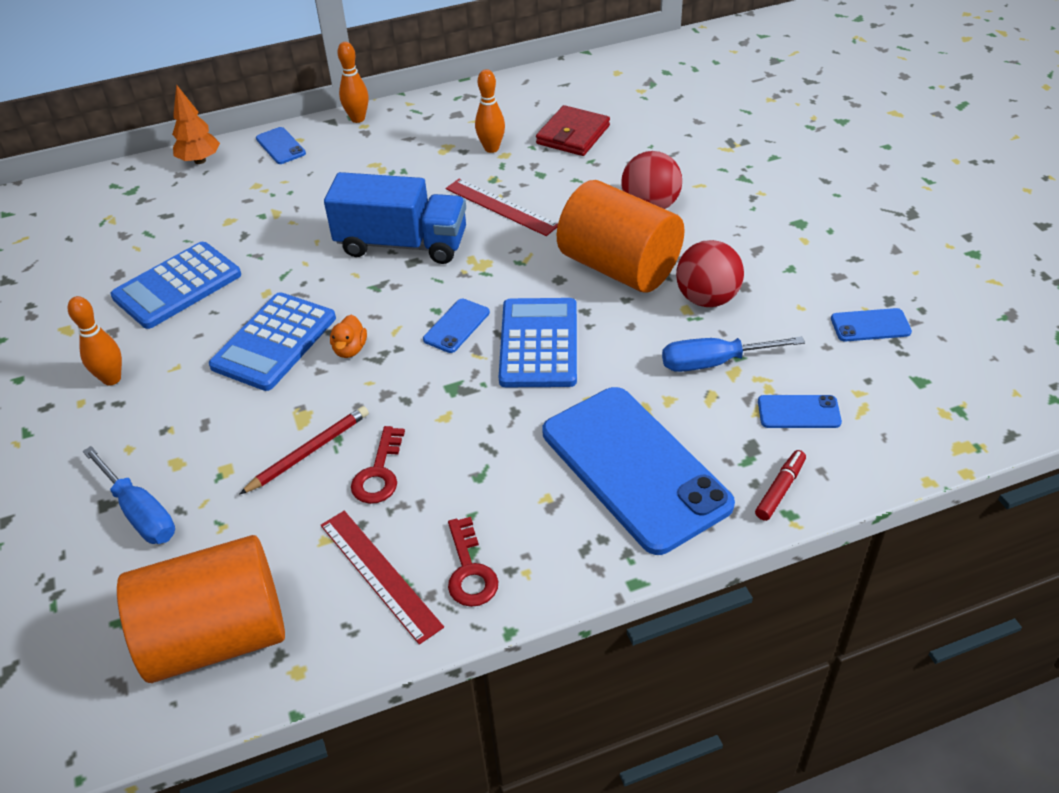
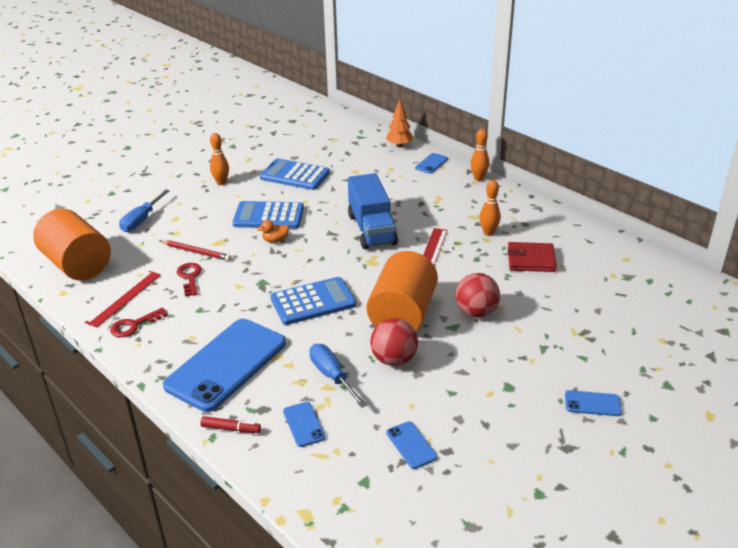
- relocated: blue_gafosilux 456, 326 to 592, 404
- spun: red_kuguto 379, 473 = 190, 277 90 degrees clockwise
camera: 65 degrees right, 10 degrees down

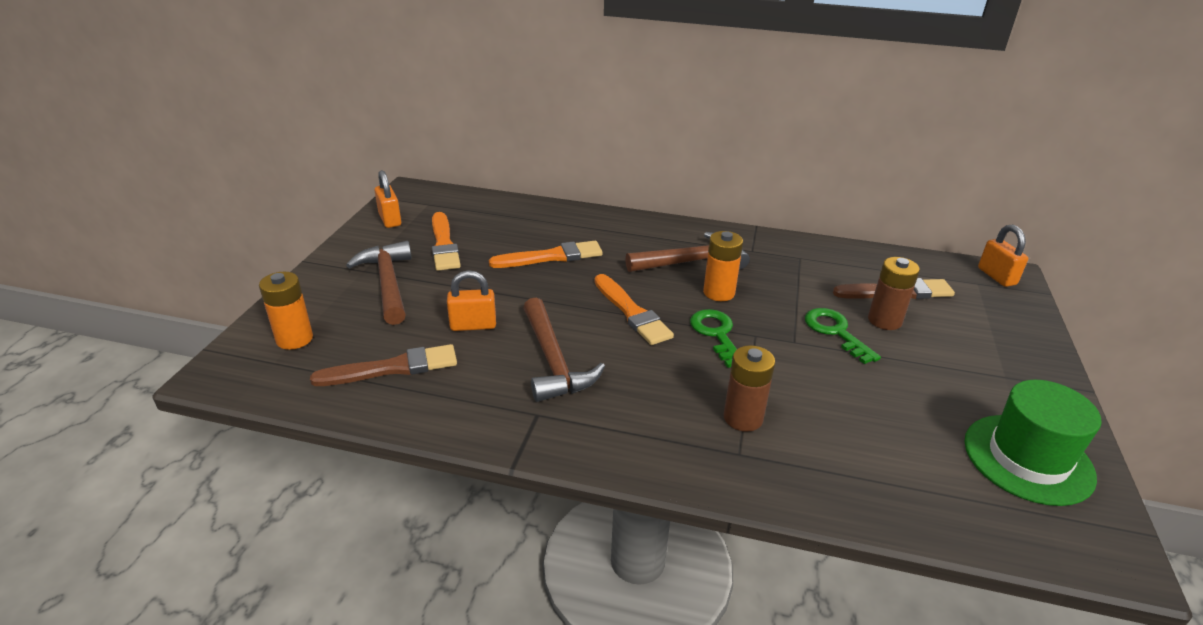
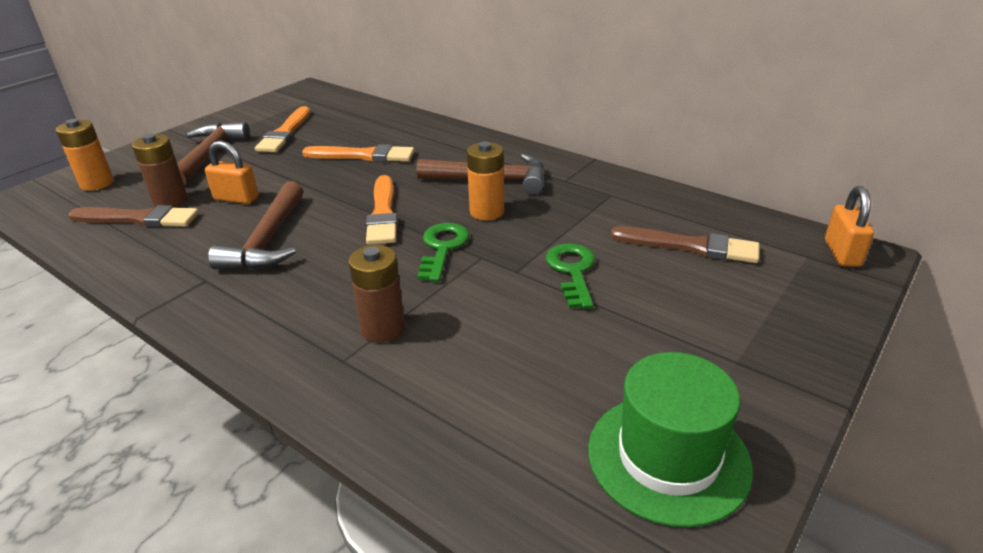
- missing: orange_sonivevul 390, 219
- relocated: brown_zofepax 884, 320 to 170, 201
camera: 25 degrees right, 0 degrees up

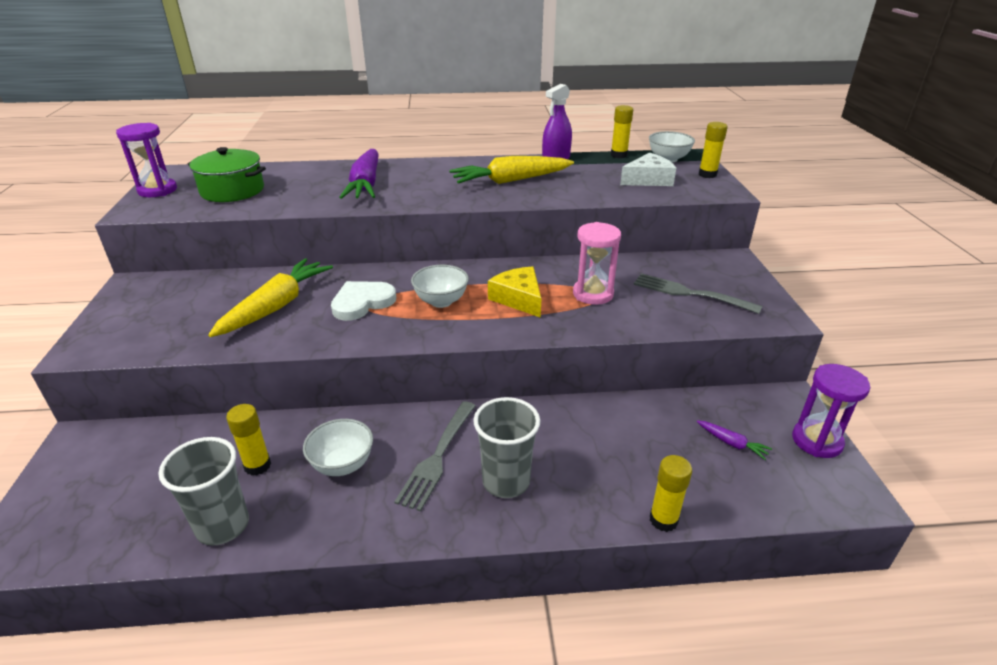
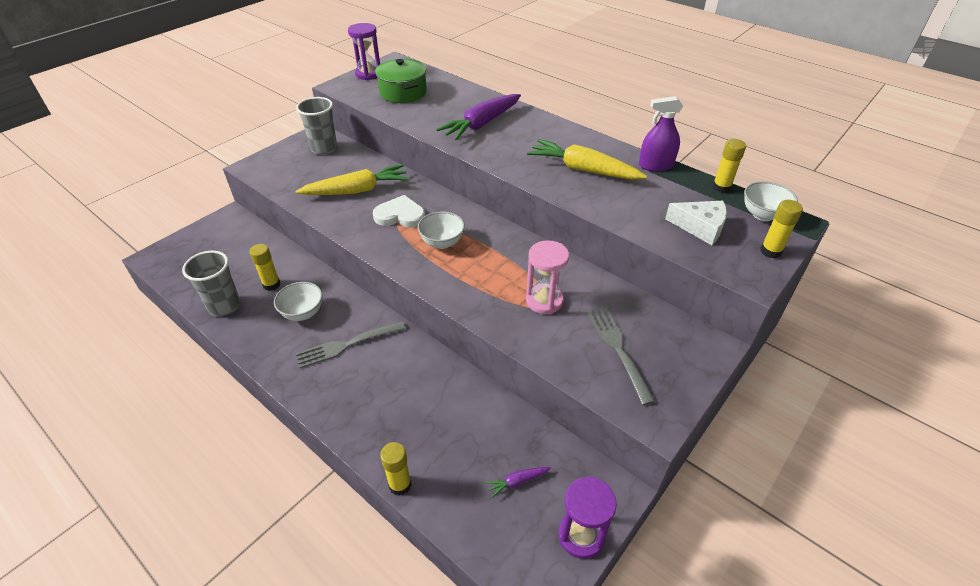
- missing: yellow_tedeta 519, 299
- relocated: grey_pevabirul 506, 481 to 324, 149
- spun: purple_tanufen 731, 443 = 517, 482 75 degrees clockwise
camera: 45 degrees right, 10 degrees up

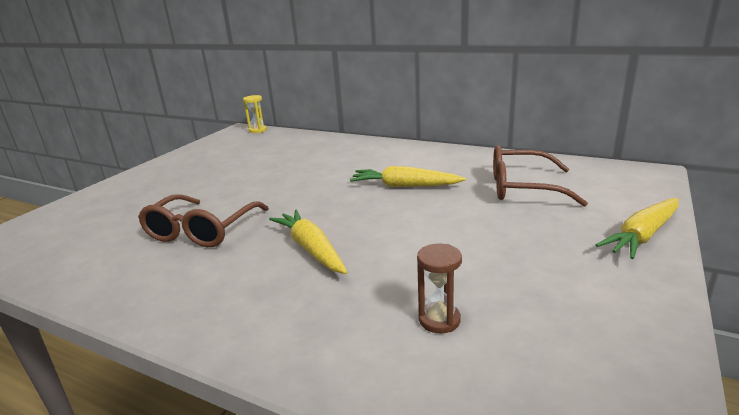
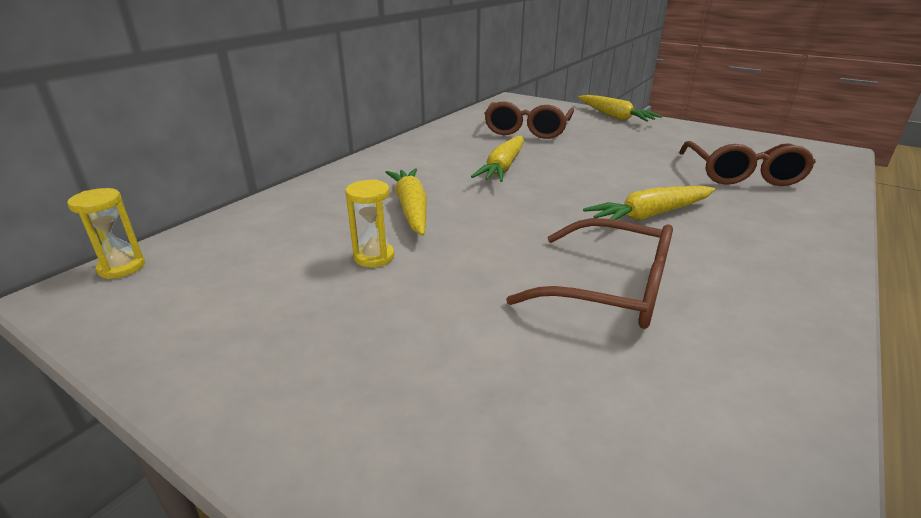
- exchanged: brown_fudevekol 439, 320 to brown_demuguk 742, 174
- appeared: yellow_tanufen 411, 208
- appeared: yellow_fudevekol 374, 257
camera: 85 degrees left, 5 degrees up

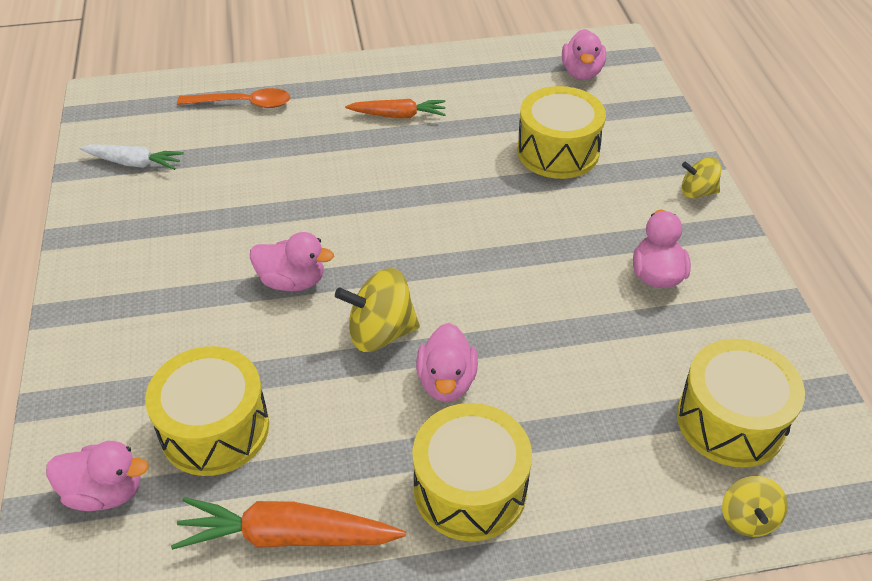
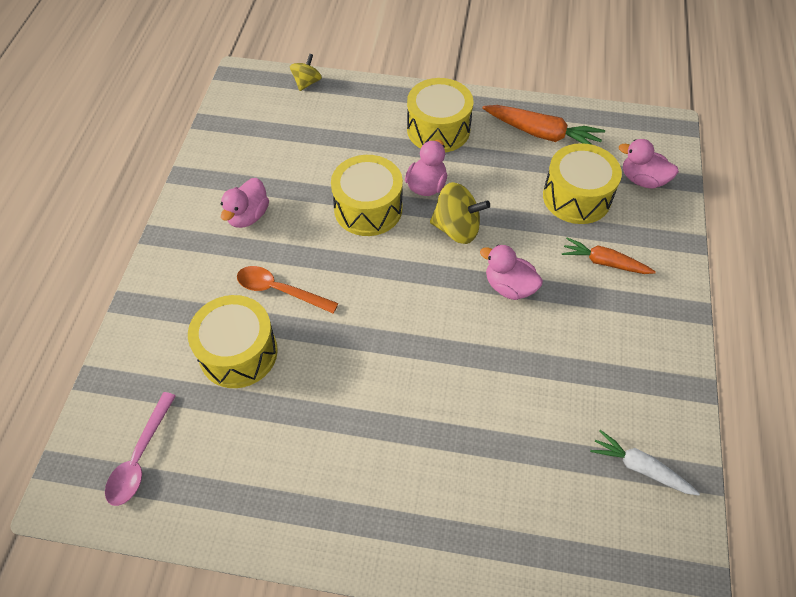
- exchanged: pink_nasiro 582, 72 to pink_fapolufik 140, 457
- relocated: orange_fapolufik 243, 104 to 280, 290
- relocated: orange_tanufen 398, 115 to 604, 262
- missing: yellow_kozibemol 697, 192
- relocated: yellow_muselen 730, 421 to 368, 208
camera: 160 degrees left, 10 degrees up

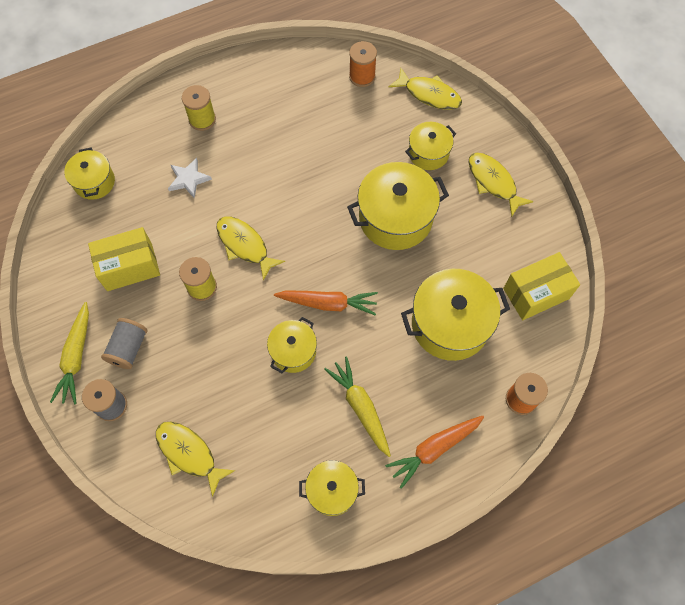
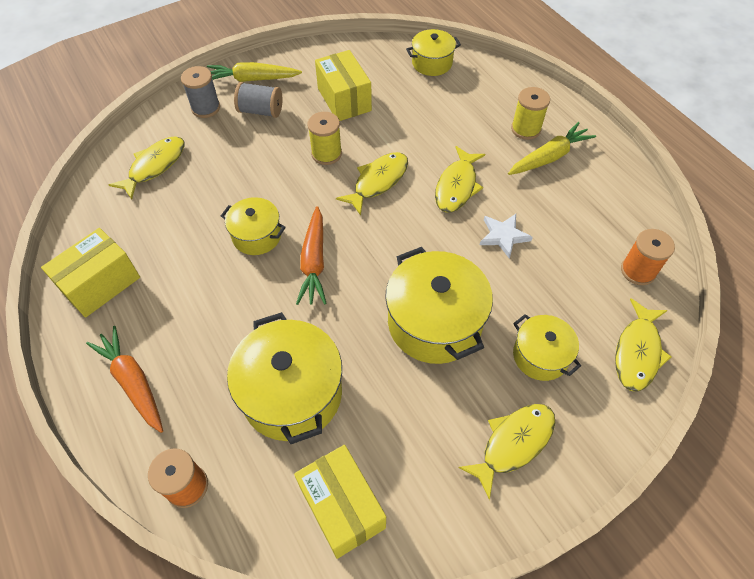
- relocated: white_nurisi 189, 179 to 503, 236
- relocated: yellow_tanufen 360, 407 to 549, 157
- exchanged: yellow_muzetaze 332, 491 to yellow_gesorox 101, 284
- appeared: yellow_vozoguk 457, 186
camera: 85 degrees right, 10 degrees down

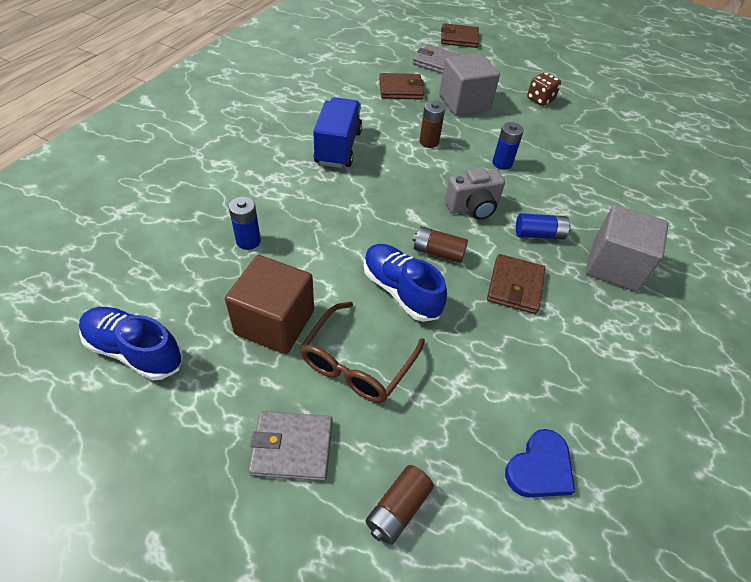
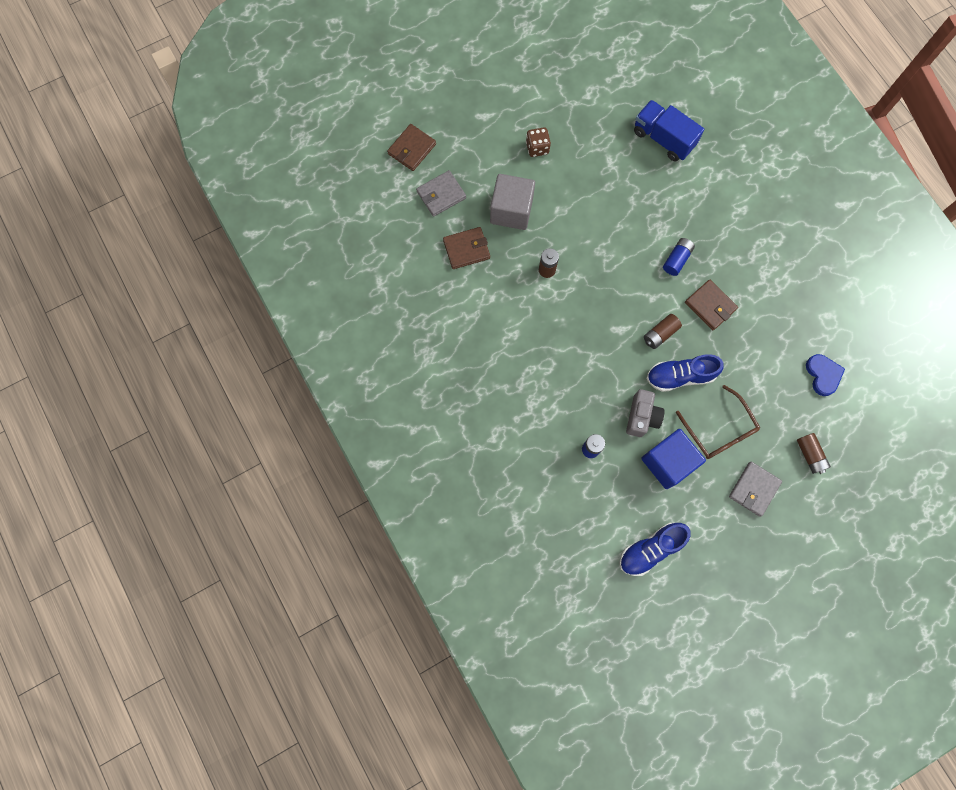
- spun: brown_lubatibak 401, 89 = 466, 249 45 degrees clockwise
- relocated: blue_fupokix 338, 147 to 663, 139
- missing: blue_zofepax 502, 163
- relocated: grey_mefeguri 472, 207 to 642, 417
- missing: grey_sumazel 614, 266
- colour: brown_sumazel 275, 322 to blue_sumazel 668, 462
camera: 55 degrees left, 25 degrees up

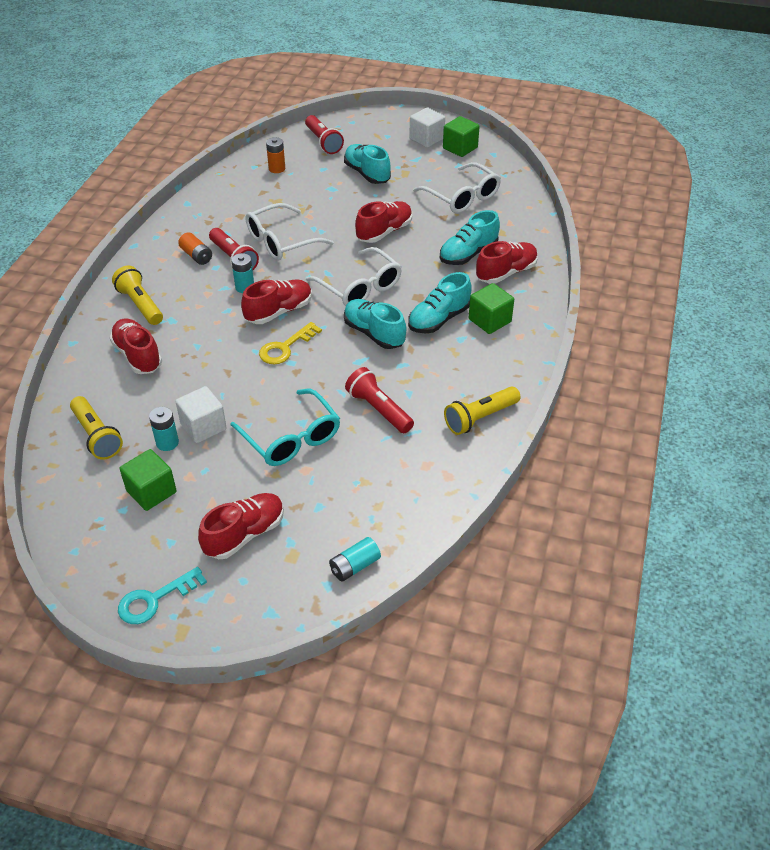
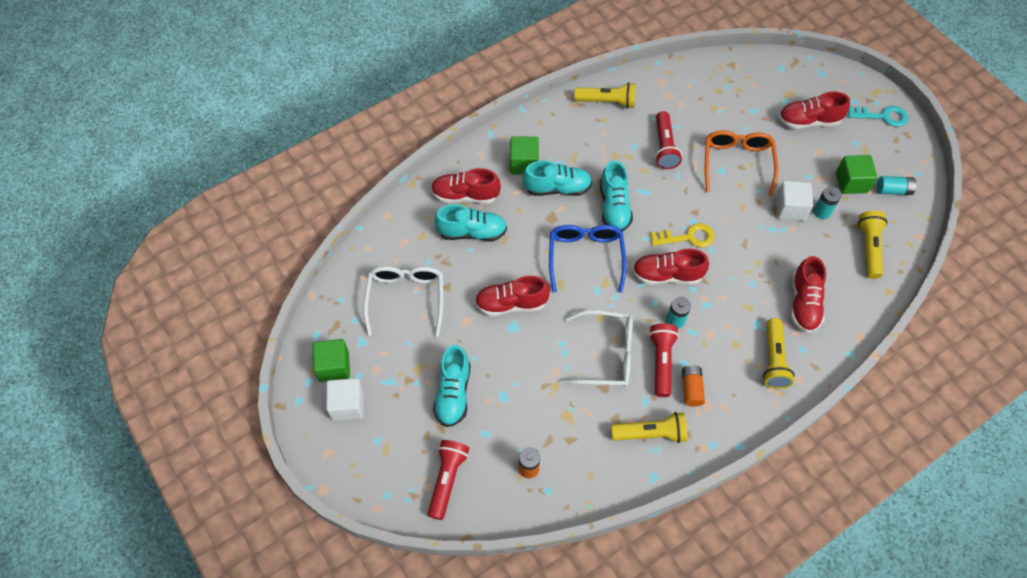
- colour: white_demuguk 359, 287 to blue_demuguk 585, 258
- colour: turquoise_demuguk 290, 437 to orange_demuguk 737, 164
- relocated: turquoise_zofepax 355, 566 to 893, 190
- appeared: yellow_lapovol 651, 433
camera: 140 degrees left, 15 degrees up

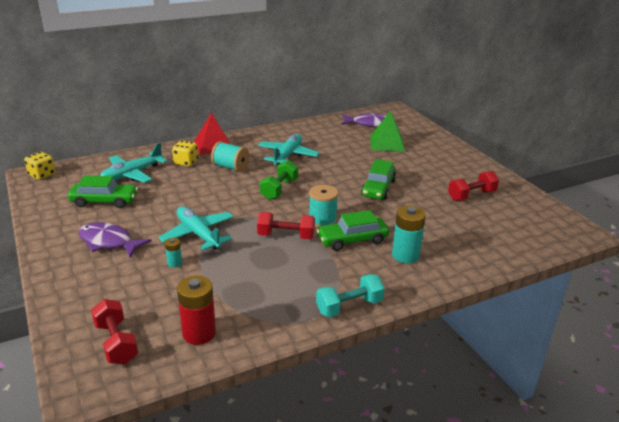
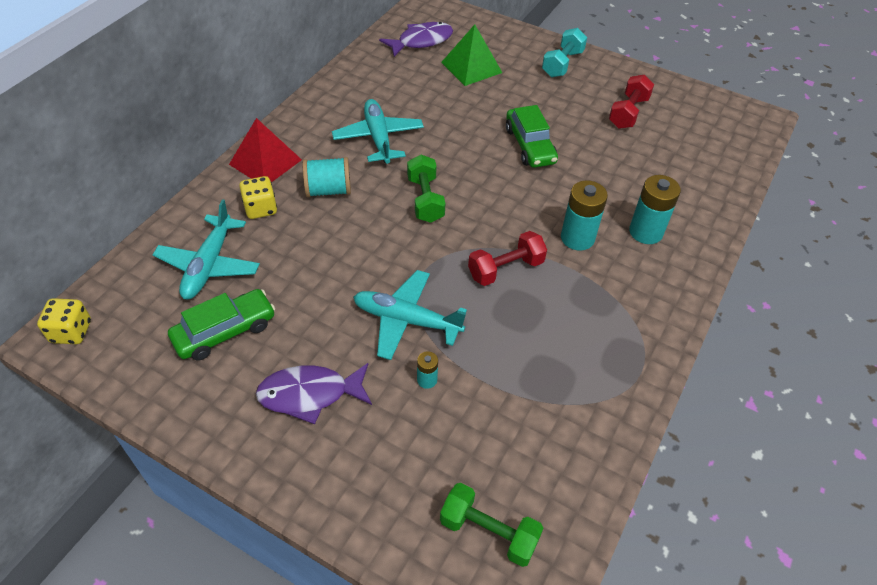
- missing: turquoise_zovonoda 322, 220
- exchanged: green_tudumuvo 352, 240 to turquoise_zofepax 577, 238
- relocated: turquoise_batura 349, 306 to 562, 64
- missing: red_zofepax 199, 333
- colour: red_batura 116, 343 to green_batura 488, 532
camera: 35 degrees left, 20 degrees up

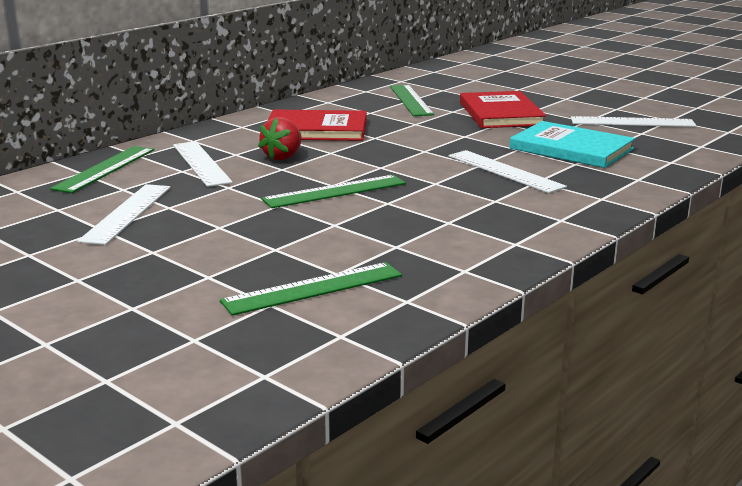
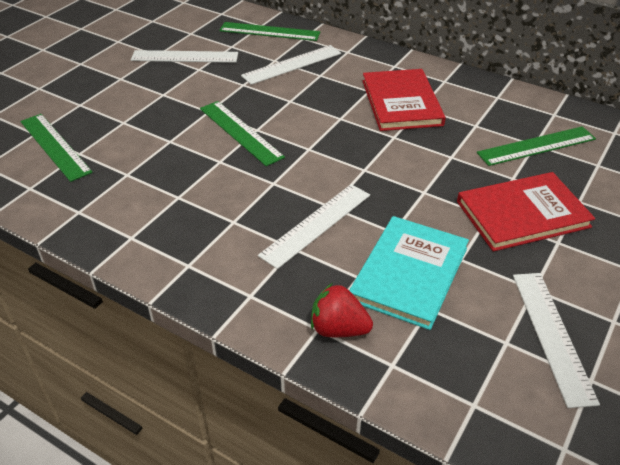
- relocated: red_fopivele 283, 157 to 338, 329
camera: 80 degrees right, 20 degrees up

